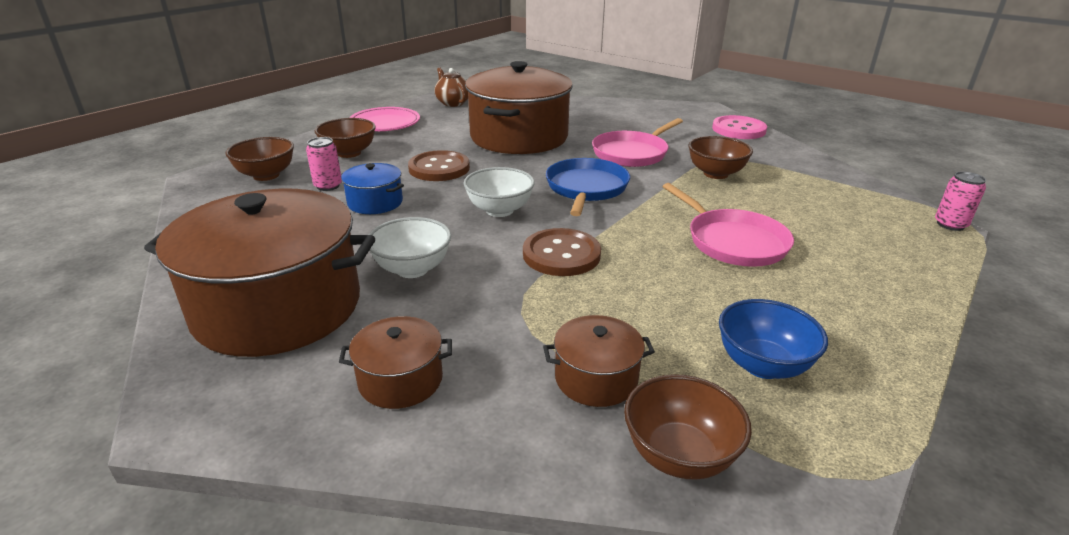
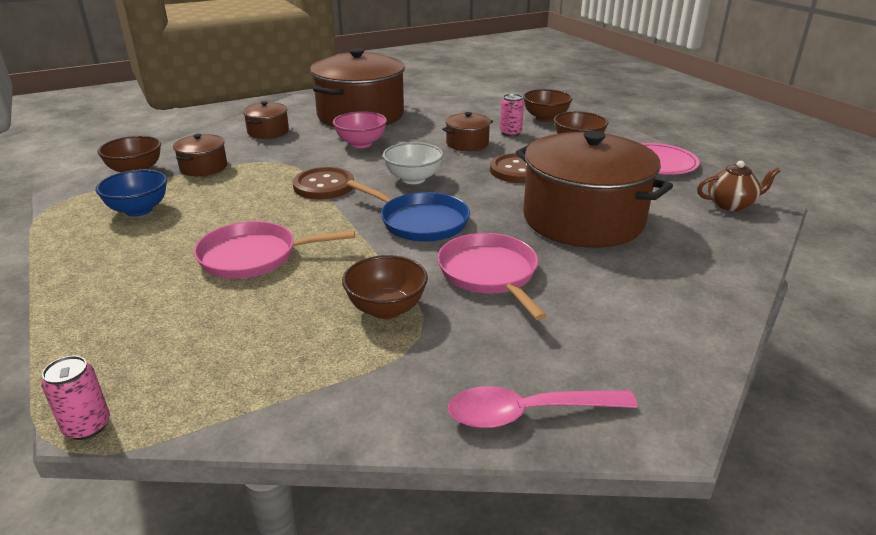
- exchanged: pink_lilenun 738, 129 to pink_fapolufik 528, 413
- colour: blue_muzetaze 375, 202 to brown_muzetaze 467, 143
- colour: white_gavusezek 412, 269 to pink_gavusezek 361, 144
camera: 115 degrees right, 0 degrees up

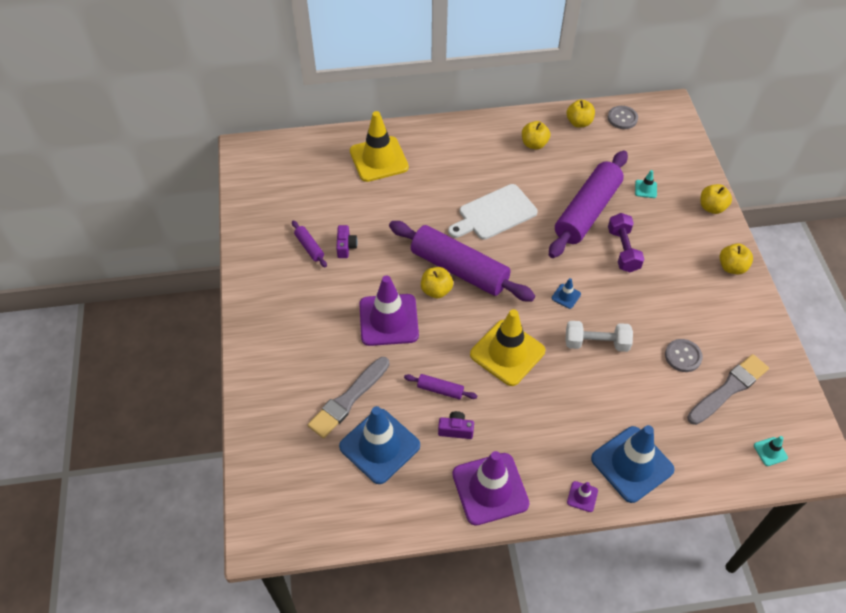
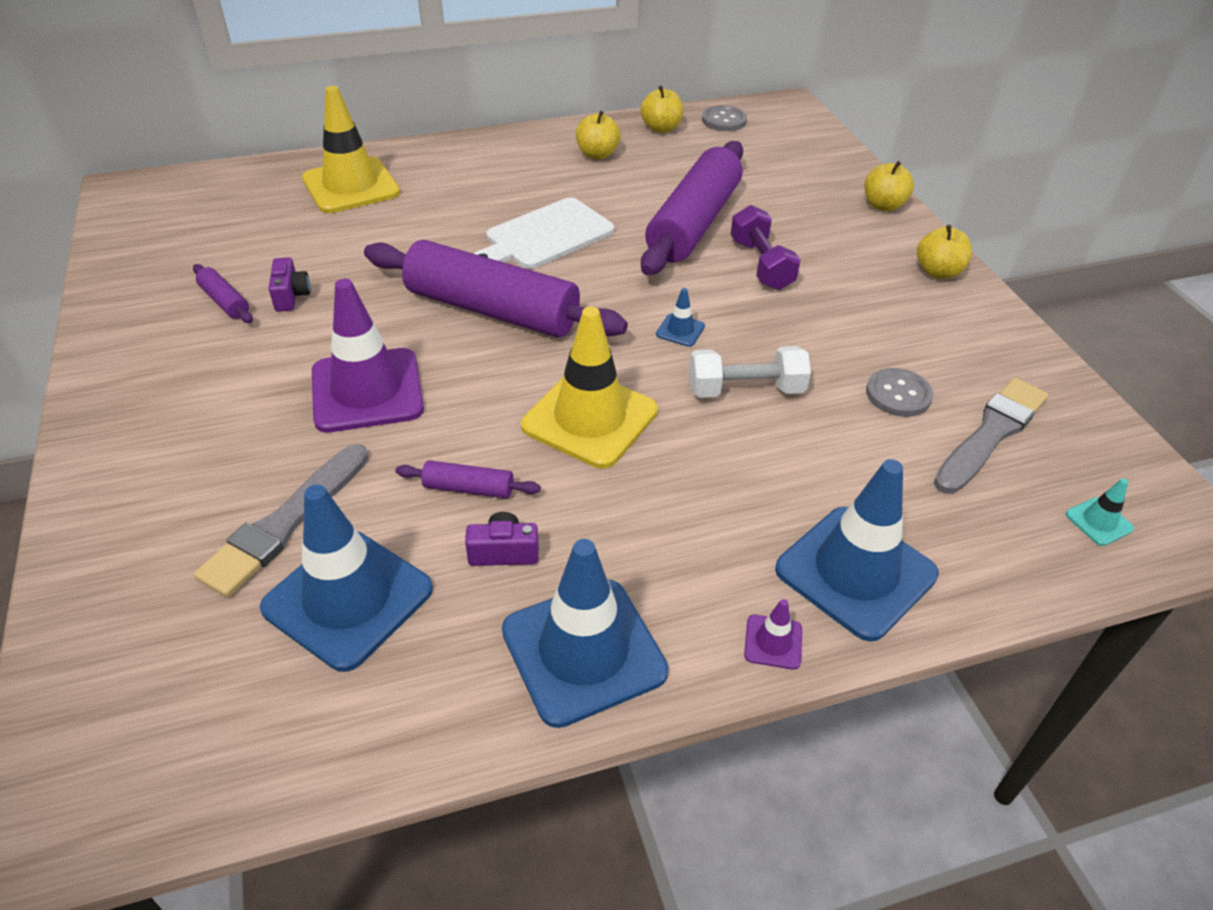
- missing: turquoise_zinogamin 646, 189
- missing: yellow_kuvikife 436, 290
- colour: purple_zinogamin 490, 489 to blue_zinogamin 583, 651
camera: 10 degrees left, 10 degrees down

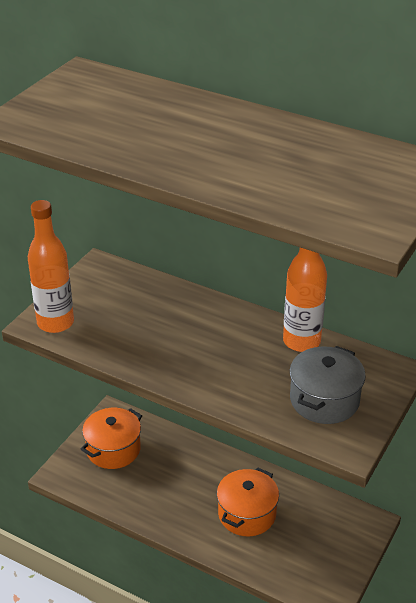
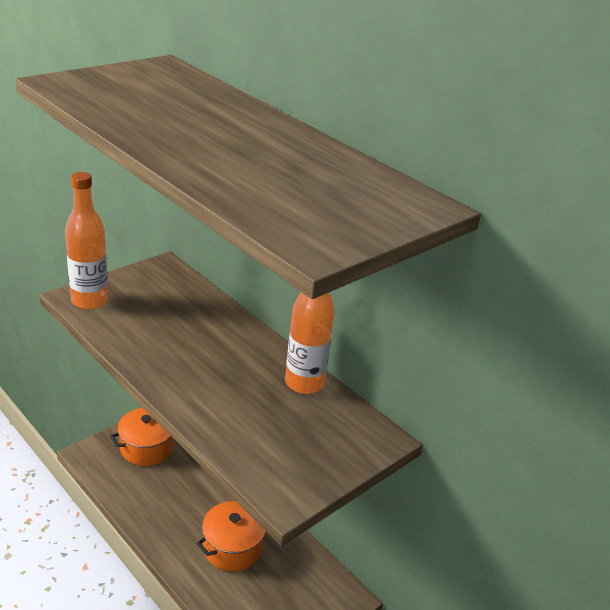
- missing: grey_muzetaze 324, 400
camera: 15 degrees right, 5 degrees down

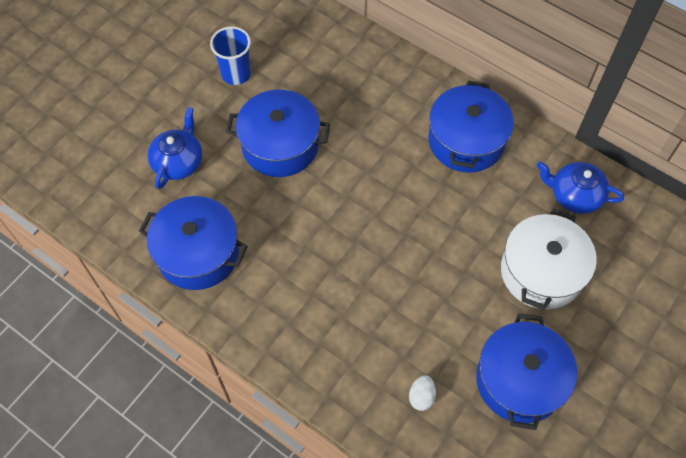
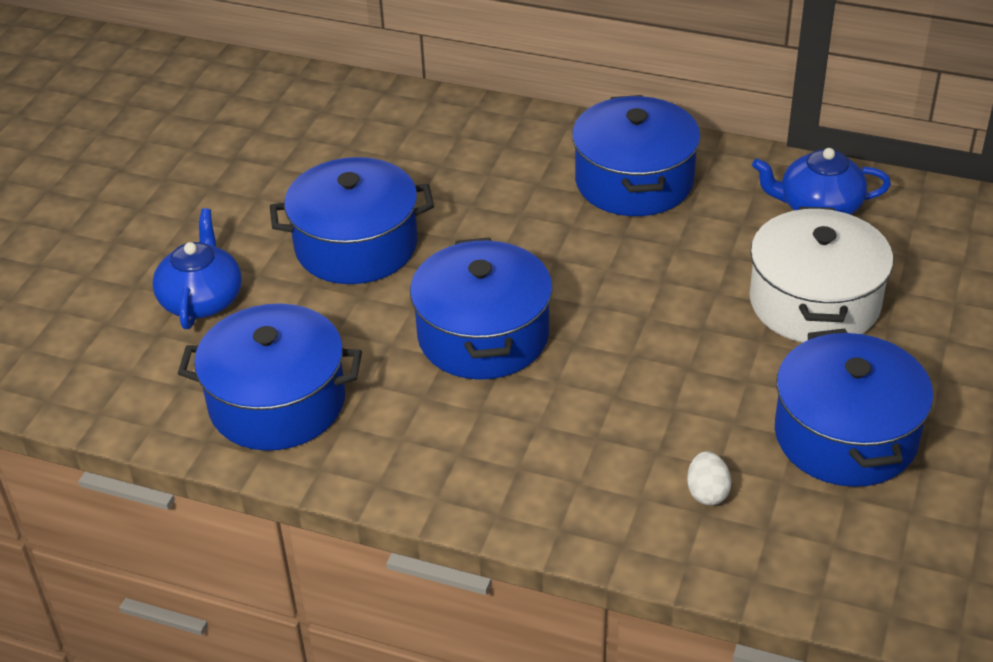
- missing: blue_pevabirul 236, 74
- appeared: blue_muzetaze 483, 335
camera: 15 degrees left, 20 degrees down

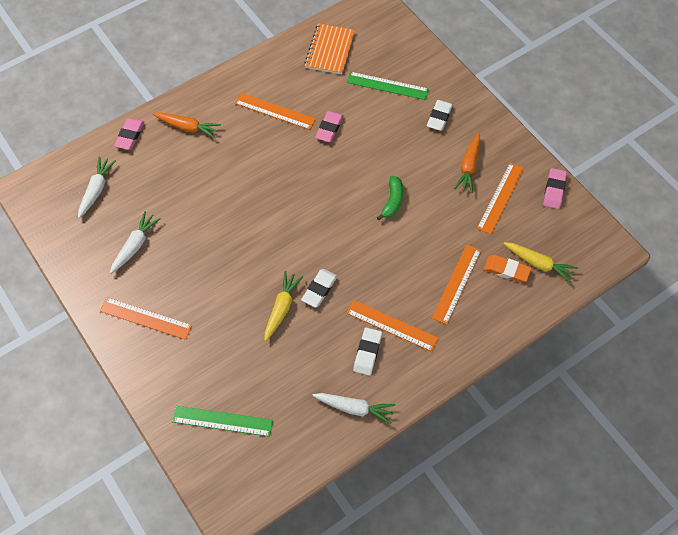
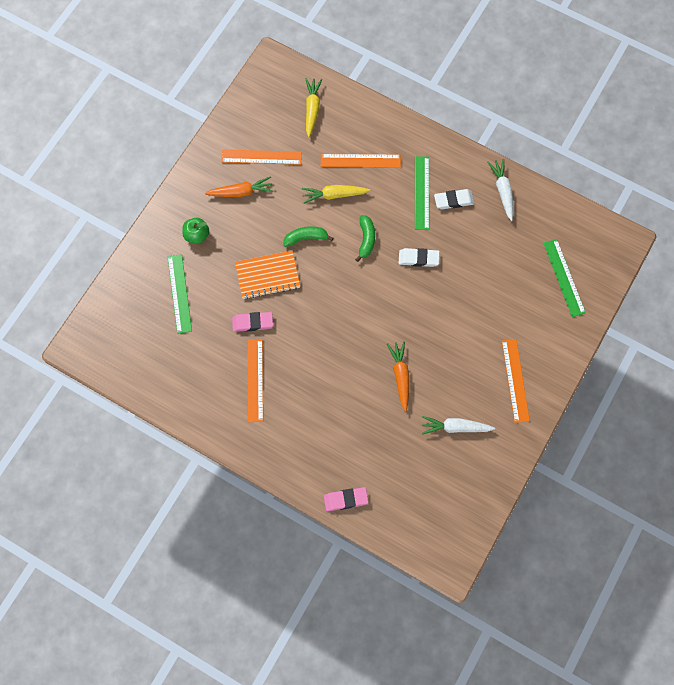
- relocated: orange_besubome 330, 50 to 267, 275
- exchanged: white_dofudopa 439, 117 to green_kuvikife 196, 235
- relocated: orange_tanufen 187, 127 to 400, 376
- missing: white_tanufen 96, 190
- missing: pink_dofudopa 554, 190
- missing: orange_dofudopa 506, 270
- relocated: yellow_tanufen 281, 308 to 334, 195
- colour: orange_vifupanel 391, 325 to green_vifupanel 421, 193
- appeared: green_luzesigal 366, 240
camera: 115 degrees left, 10 degrees up

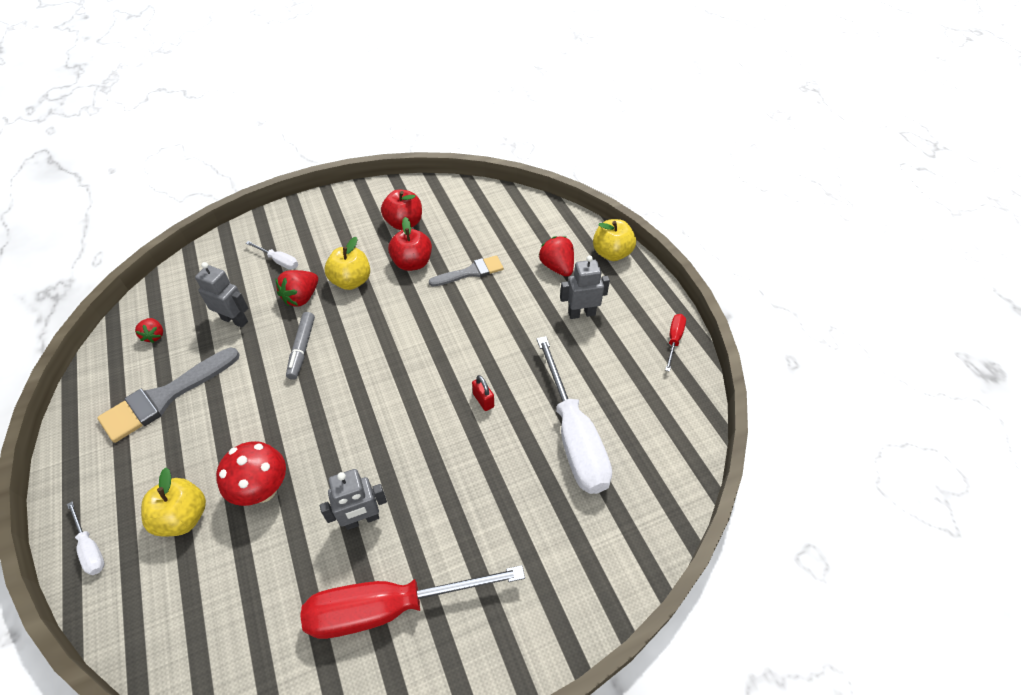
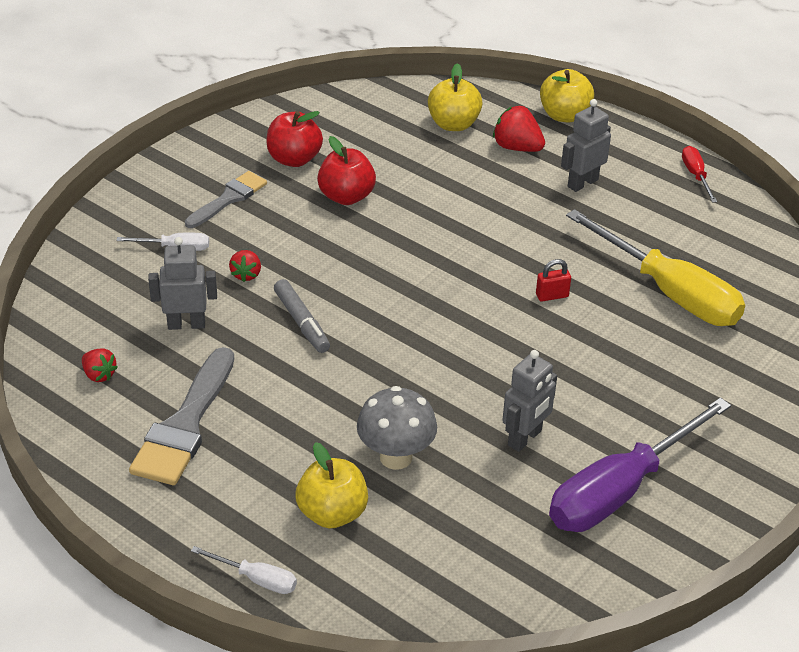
- relocated: yellow_kuvikife 351, 281 to 453, 124
- relocated: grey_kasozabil 470, 272 to 228, 199
- size: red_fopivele 301, 297 = 246, 274 x0.63
- colour: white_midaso 574, 436 to yellow_midaso 669, 292
- spun: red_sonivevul 483, 400 = 552, 295 45 degrees counterclockwise
- colour: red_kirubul 263, 490 to grey_kirubul 396, 457
- colour: red_midaso 390, 607 to purple_midaso 620, 490
camera: 30 degrees left, 10 degrees down

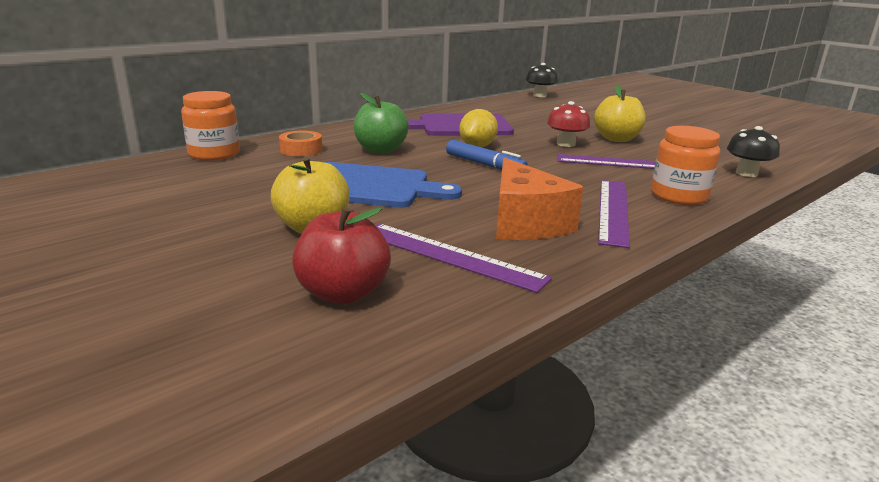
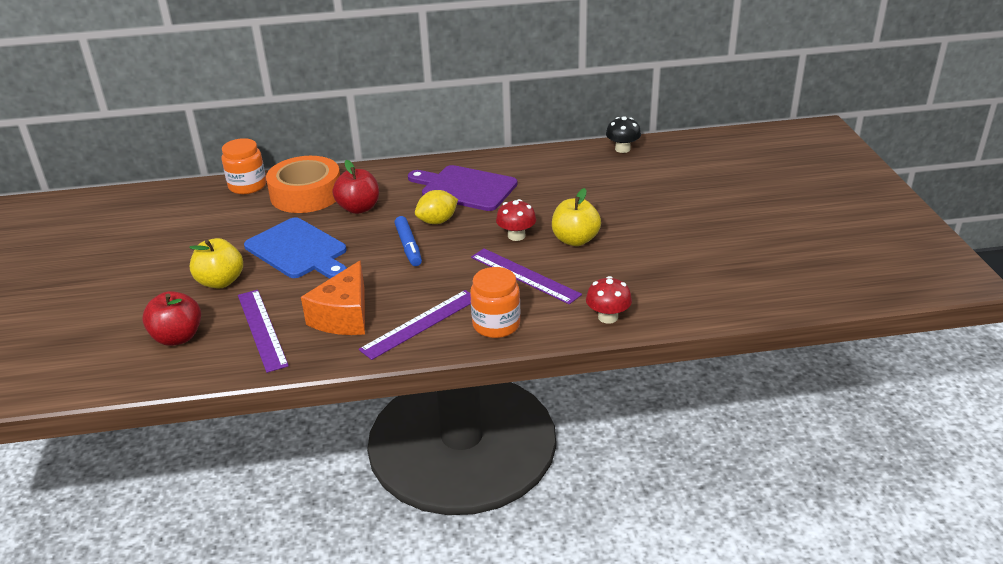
- colour: green_kuvikife 380, 150 to red_kuvikife 359, 208
- colour: black_kirubul 746, 173 to red_kirubul 608, 317
- size: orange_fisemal 301, 150 = 306, 194 x2.13
camera: 35 degrees right, 10 degrees up

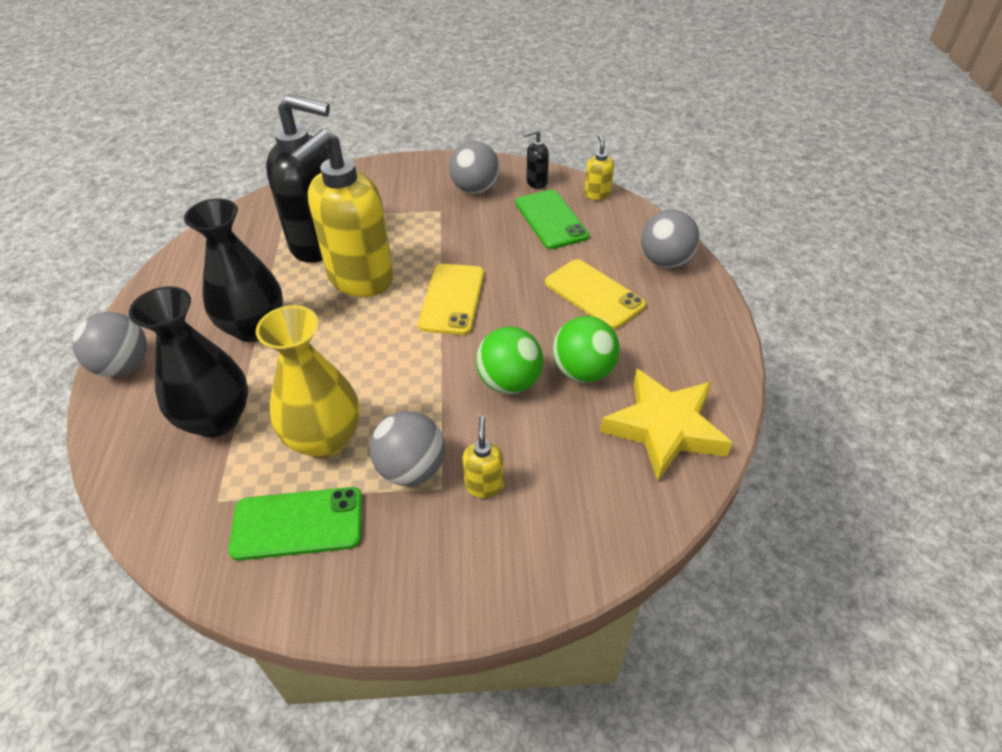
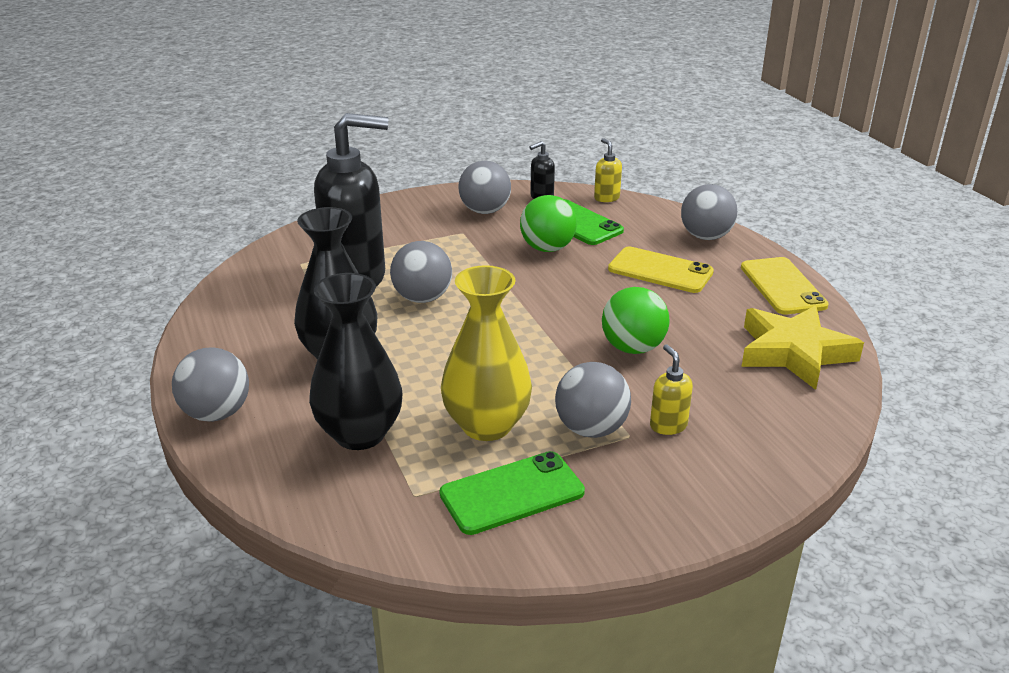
- exchanged: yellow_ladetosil 360, 279 to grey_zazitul 422, 298
- relocated: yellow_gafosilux 452, 299 to 782, 286
- relocated: green_zazitul 583, 371 to 547, 248
camera: 20 degrees left, 15 degrees down

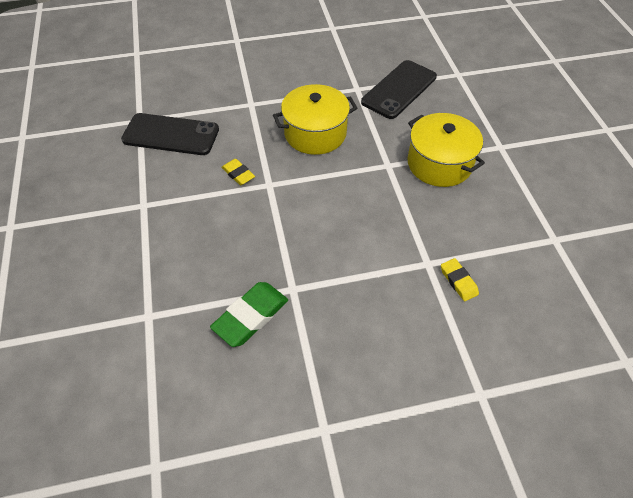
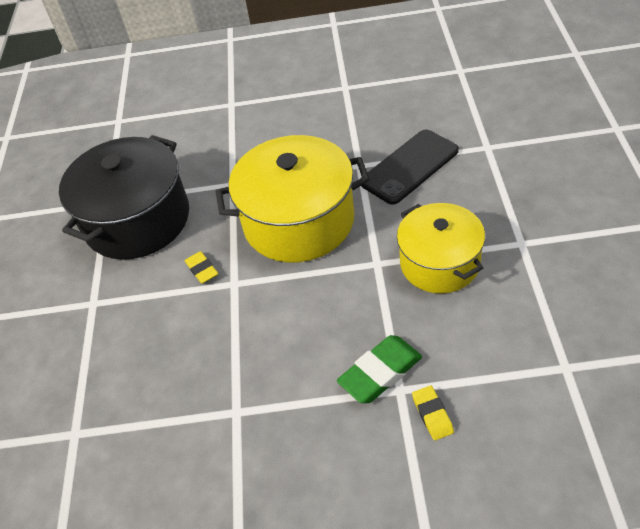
- size: yellow_muzetaze 315, 133 = 299, 221 x1.52
- exchanged: black_gafosilux 171, 135 to black_muzetaze 137, 220
- relocated: green_dofudopa 251, 316 to 380, 372
camera: 15 degrees right, 5 degrees down

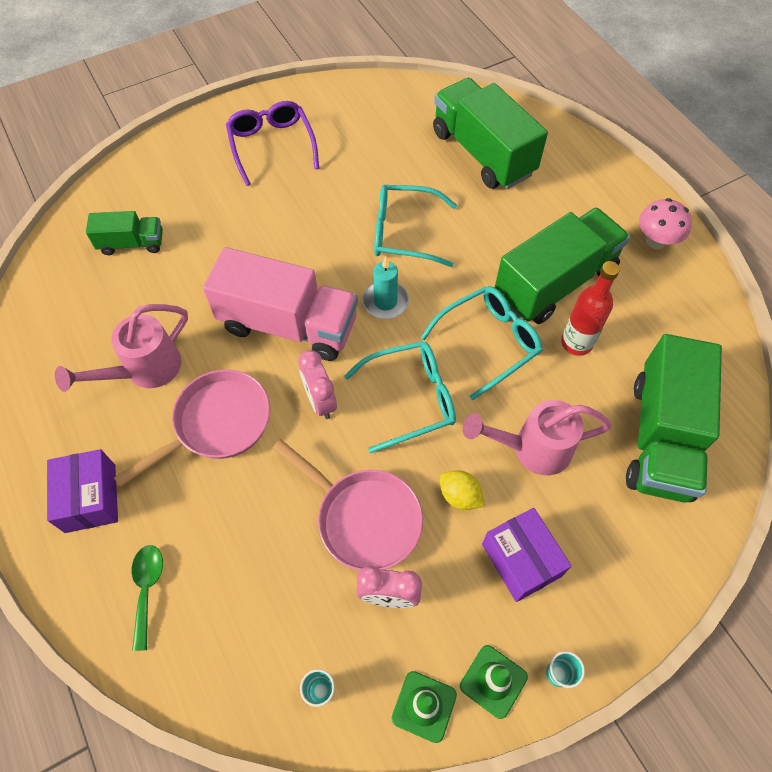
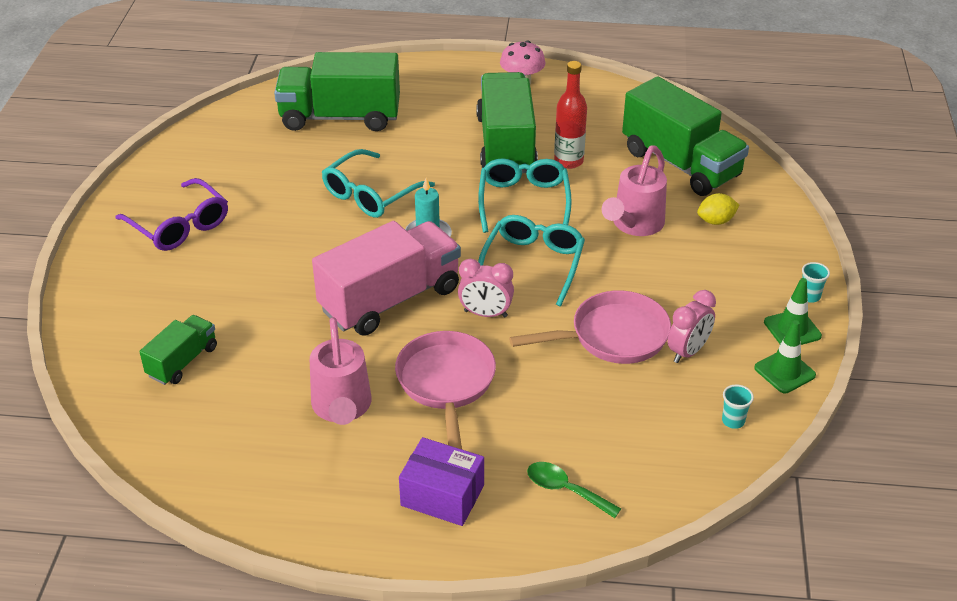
- spun: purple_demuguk 272, 146 = 179, 225 150 degrees counterclockwise
- relocated: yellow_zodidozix 459, 496 to 716, 221
- missing: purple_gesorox 521, 560
camera: 55 degrees left, 20 degrees down

